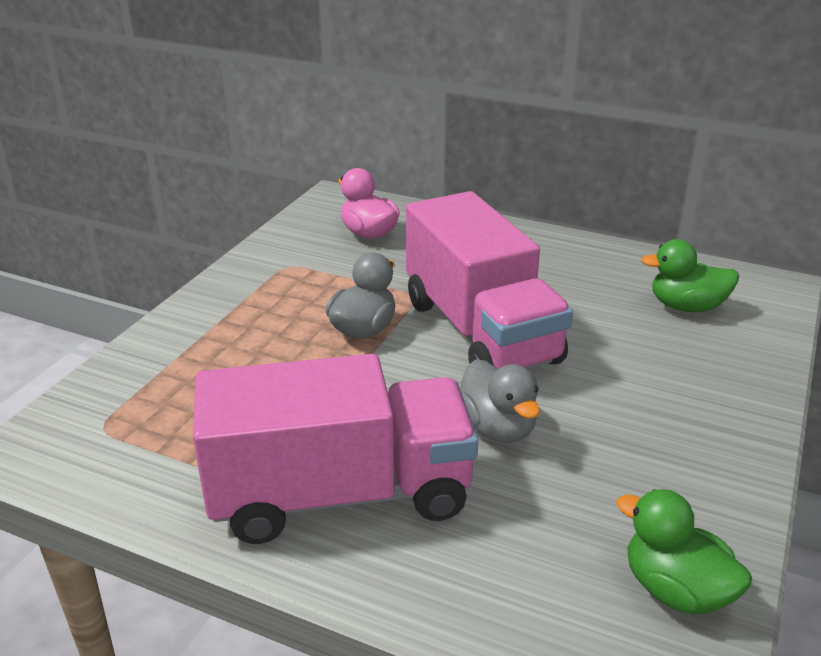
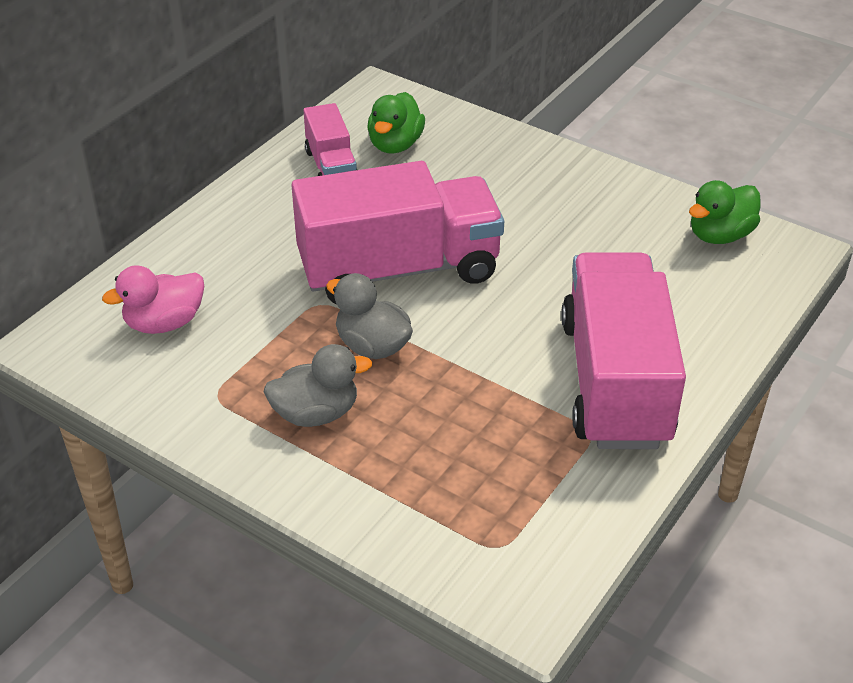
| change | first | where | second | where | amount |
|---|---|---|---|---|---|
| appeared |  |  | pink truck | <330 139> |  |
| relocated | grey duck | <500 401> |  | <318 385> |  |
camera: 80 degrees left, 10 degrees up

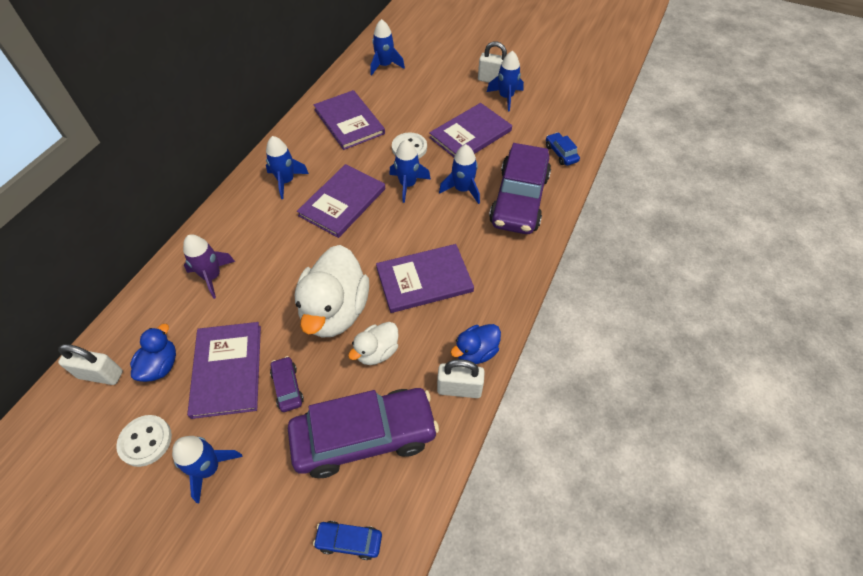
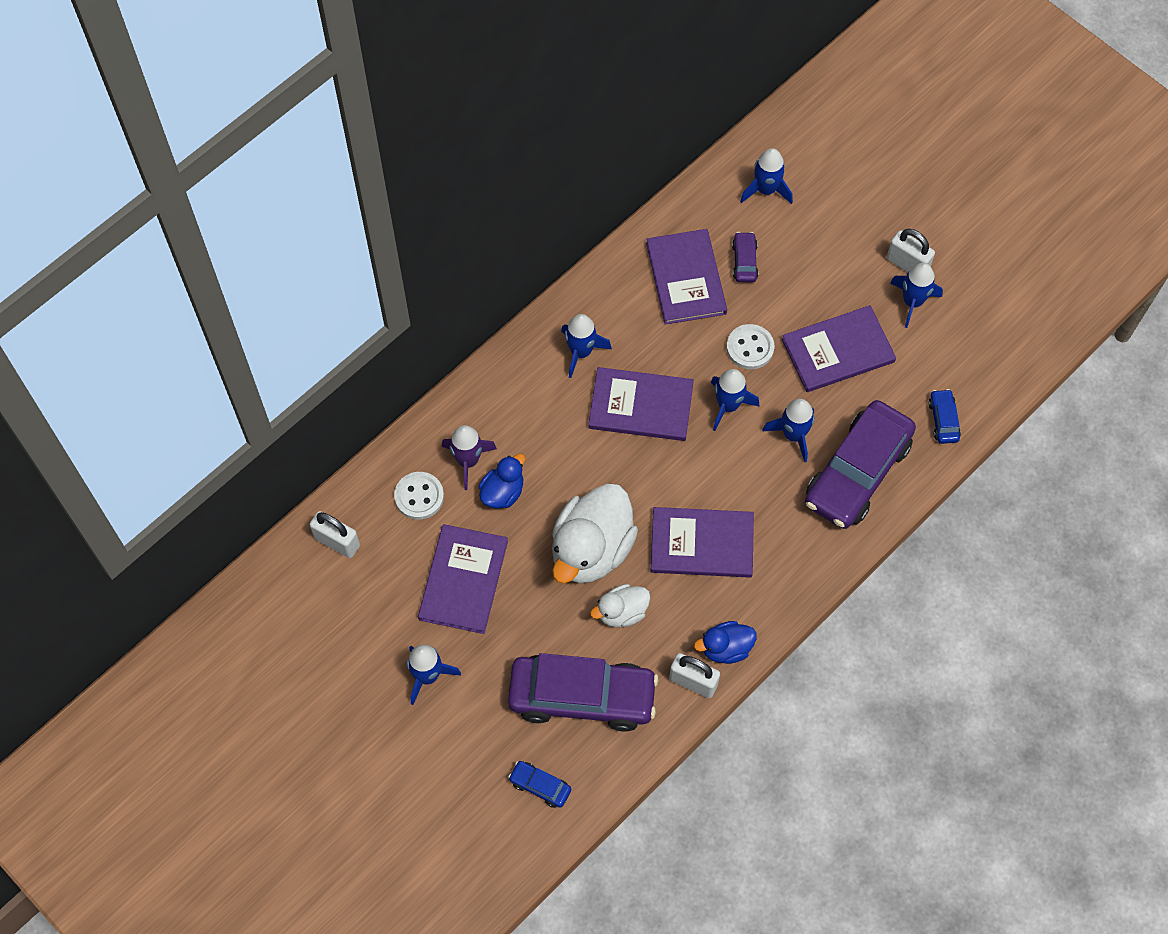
| change | first | where | second | where | amount |
|---|---|---|---|---|---|
| relocated | white button | <144 441> |  | <419 496> |  |
| relocated | blue duck | <153 353> |  | <502 481> |  |
| relocated | purple car | <287 384> |  | <745 257> |  |
| spun | purple book | <341 201> |  | <641 404> | 45 degrees clockwise |
camera: 20 degrees right, 10 degrees up

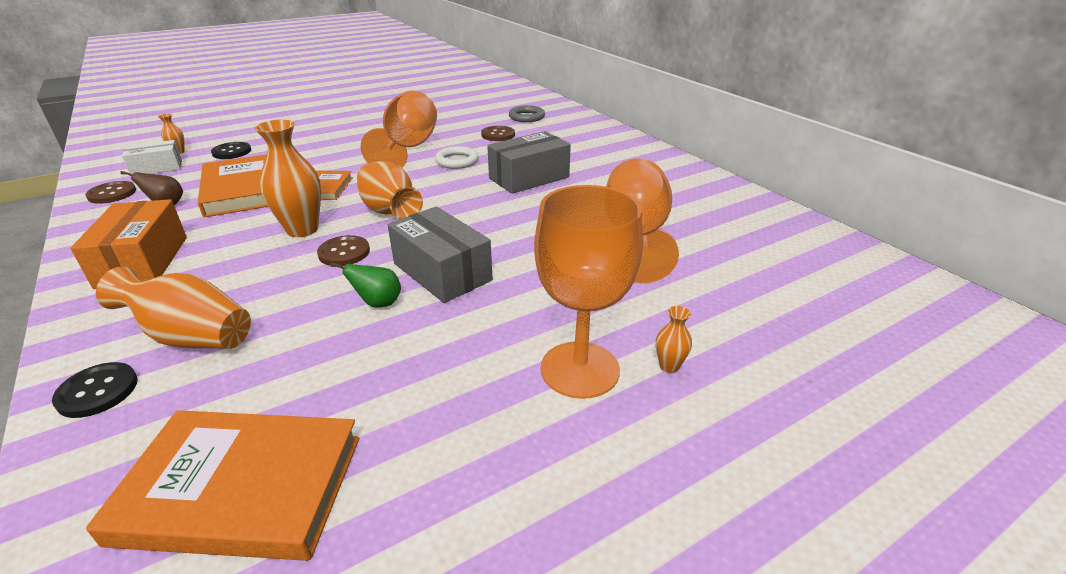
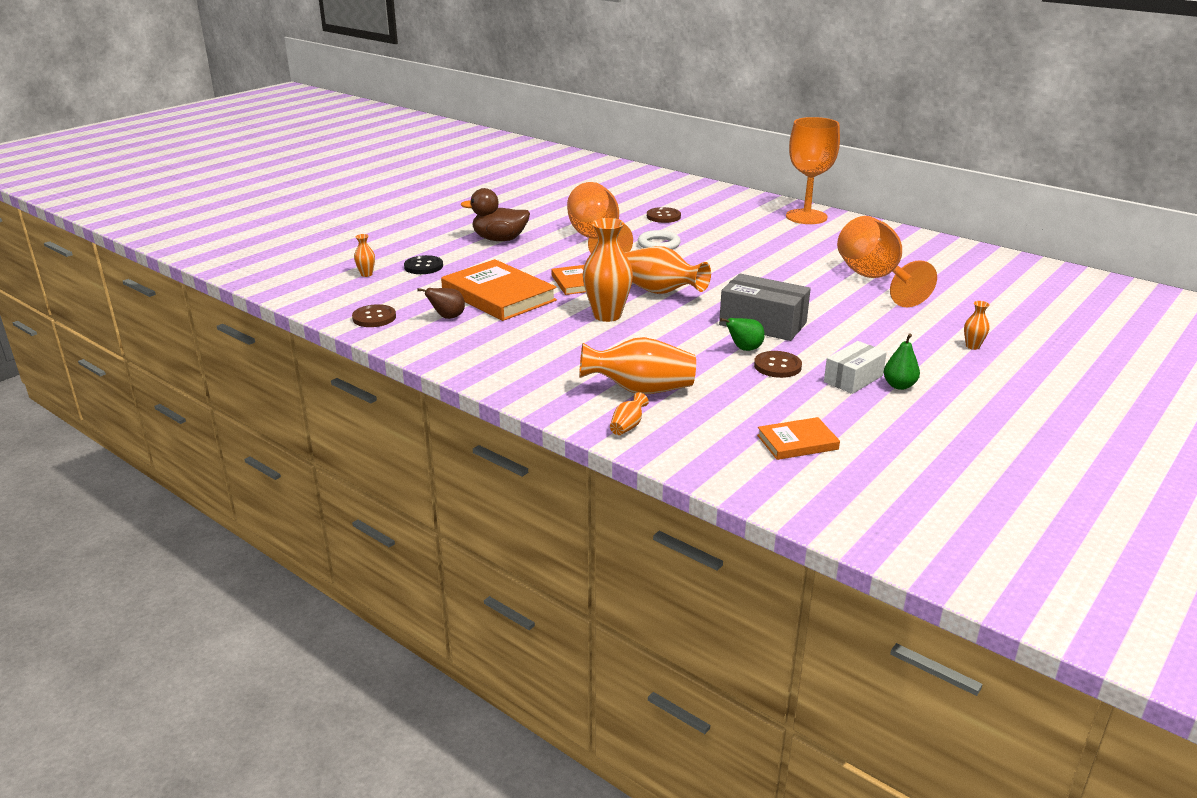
| change | first | where | second | where | amount |
|---|---|---|---|---|---|
| missing | orange box | <129 244> |  |  |  |
| missing | grey box | <529 162> |  |  |  |
| missing | grey ring | <527 113> |  |  |  |
| appeared |  |  | brown duck | <495 214> |  |
| appeared |  |  | green pear | <901 361> |  |
| relocated | white box | <152 157> |  | <855 367> |  |
| relocated | brown button | <343 250> |  | <778 364> |  |
| relocated | orange goblet | <588 292> |  | <813 170> |  |
| exchanged | black button | <95 390> | orange vase | <629 413> |  |
| size | orange book | <222 485> |  | <798 438> | x0.53 |
camera: 20 degrees left, 5 degrees down

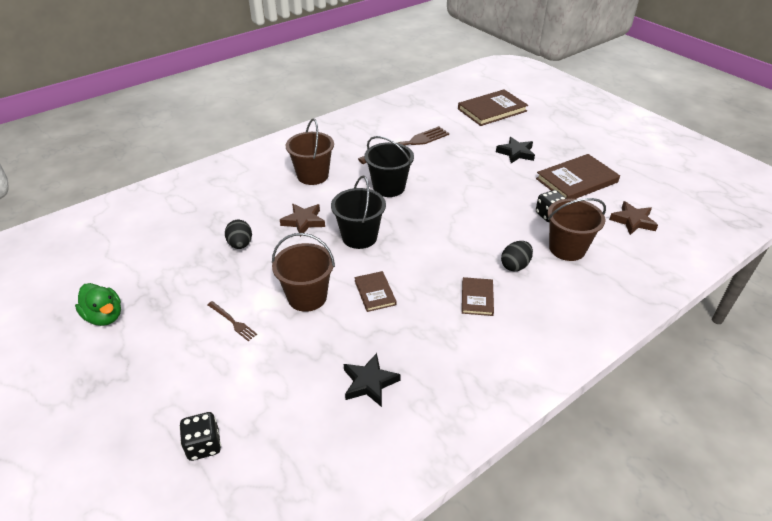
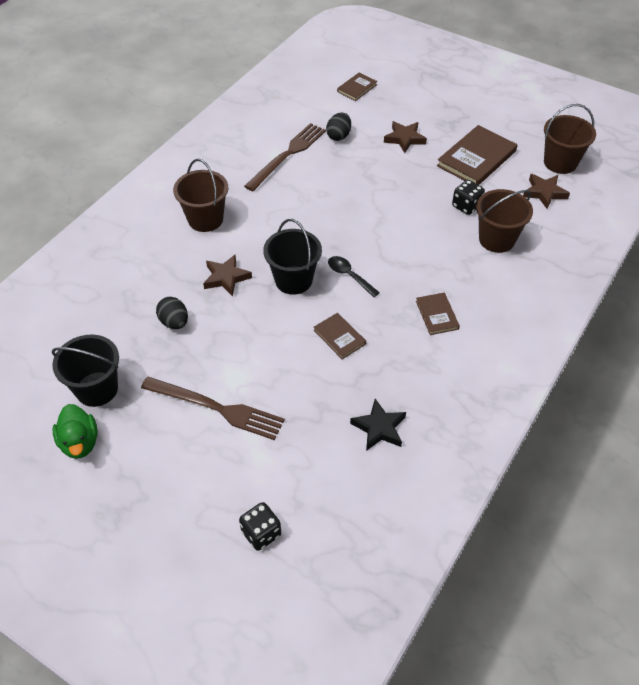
| change | first | where | second | where | amount |
|---|---|---|---|---|---|
| appeared |  |  | black spoon | <354 276> |  |
| relocated | brown bucket | <303 272> |  | <570 139> |  |
| relocated | black bucket | <389 166> |  | <85 371> |  |
| relocated | black egg | <517 256> |  | <338 127> |  |
| colour | black star | <515 150> | brown star | <405 137> |  |
| spun | green duck | <98 304> |  | <75 431> | 45 degrees clockwise |
| size | brown fork | <232 321> |  | <213 408> | x2.10 |
| size | brown book | <493 107> |  | <357 87> | x0.54 |
camera: 20 degrees left, 10 degrees up

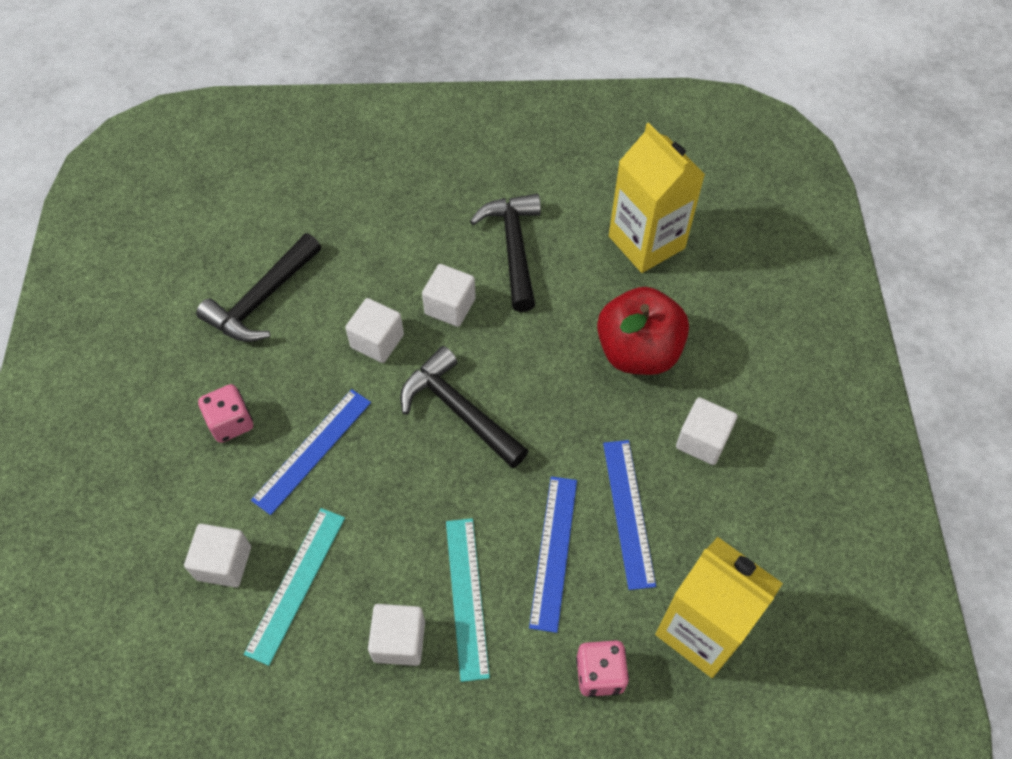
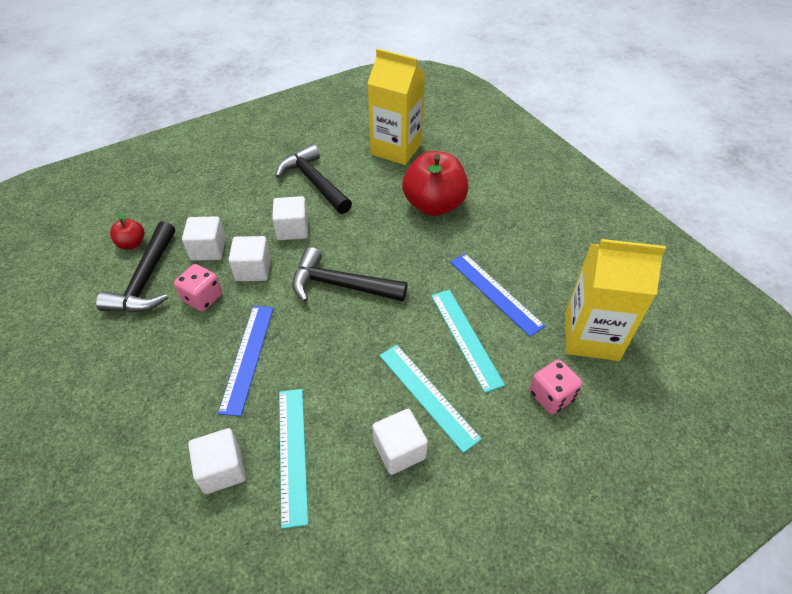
| change | first | where | second | where | amount |
|---|---|---|---|---|---|
| appeared |  |  | red apple | <127 230> |  |
| relocated | pink dice | <225 413> |  | <198 287> |  |
| relocated | white cube | <706 431> |  | <204 238> |  |
| colour | blue ruler | <553 554> | turquoise ruler | <468 341> |  |
camera: 30 degrees left, 10 degrees down

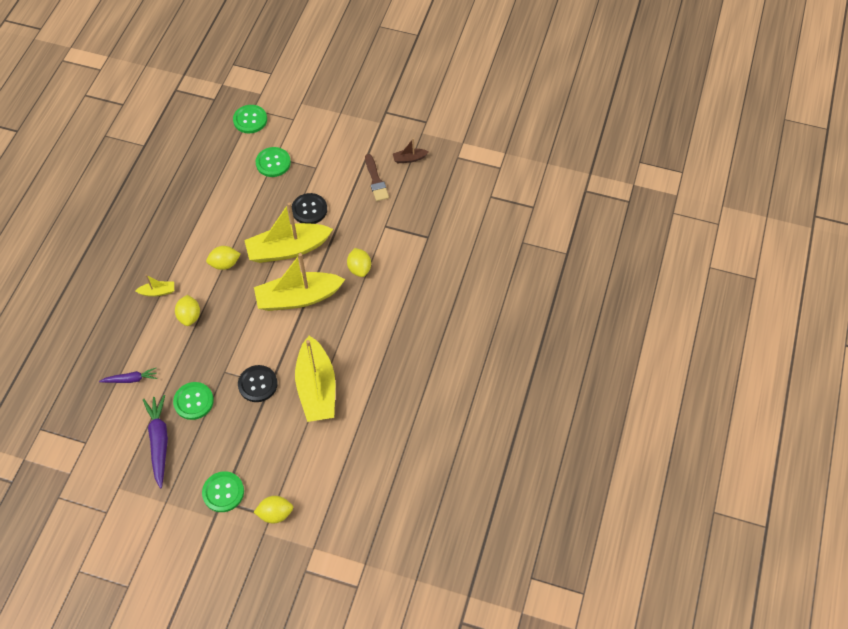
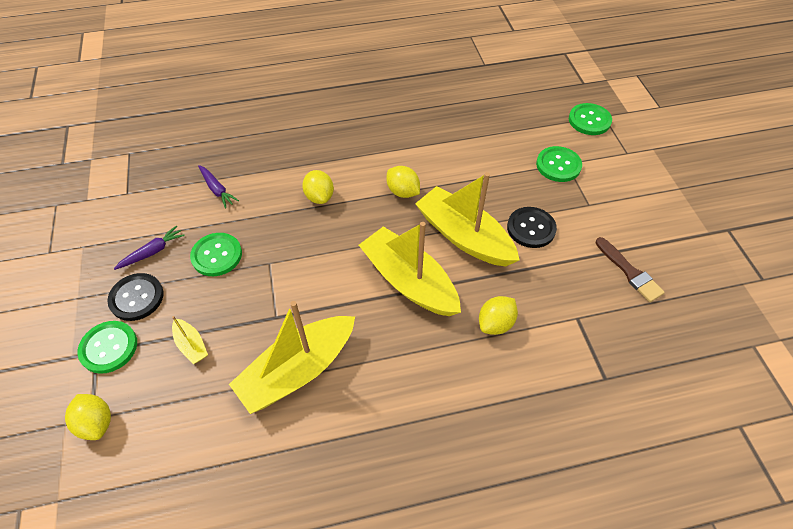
| change | first | where | second | where | amount |
|---|---|---|---|---|---|
| missing | brown boat | <411 150> |  |  |  |
| relocated | yellow boat | <154 286> |  | <190 340> |  |
| relocated | black button | <258 383> |  | <135 297> |  |
| spun | yellow lemon | <187 310> |  | <318 187> | 75 degrees counterclockwise |
| spun | brown brush | <377 177> |  | <630 269> | 75 degrees counterclockwise |
| size | purple carrot | <155 442> |  | <149 248> | x0.60 |
camera: 60 degrees right, 5 degrees down

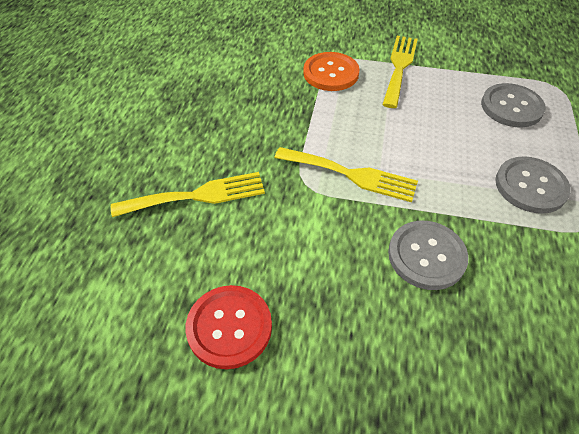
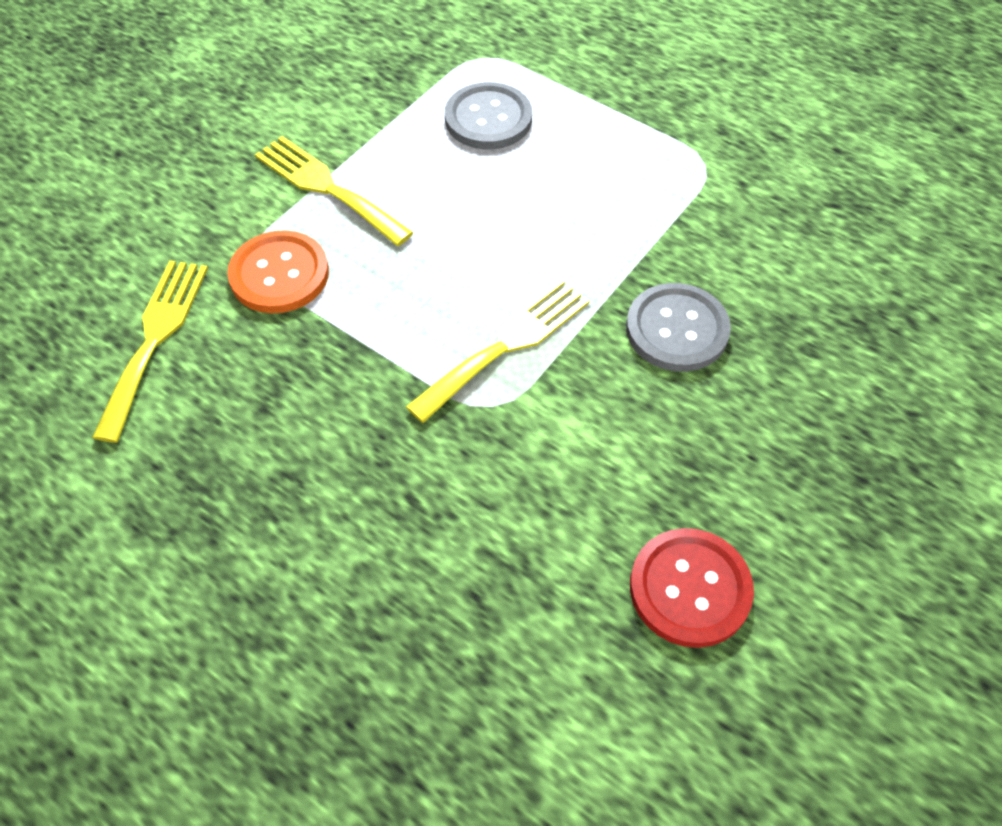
| change | first | where | second | where | amount |
|---|---|---|---|---|---|
| missing | grey button | <533 185> |  |  |  |
| relocated | yellow fork | <188 194> |  | <150 351> |  |
camera: 65 degrees left, 5 degrees up

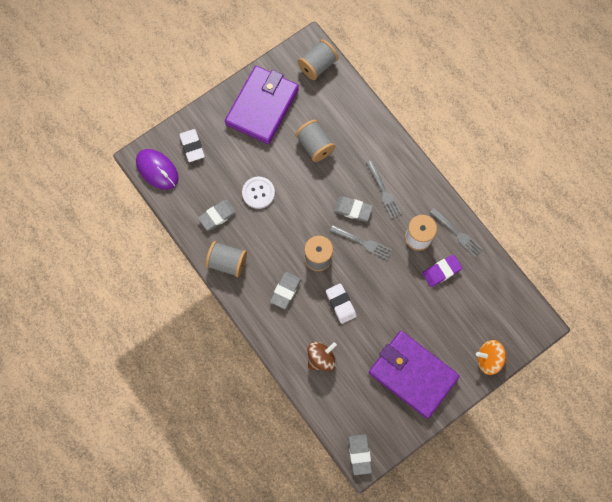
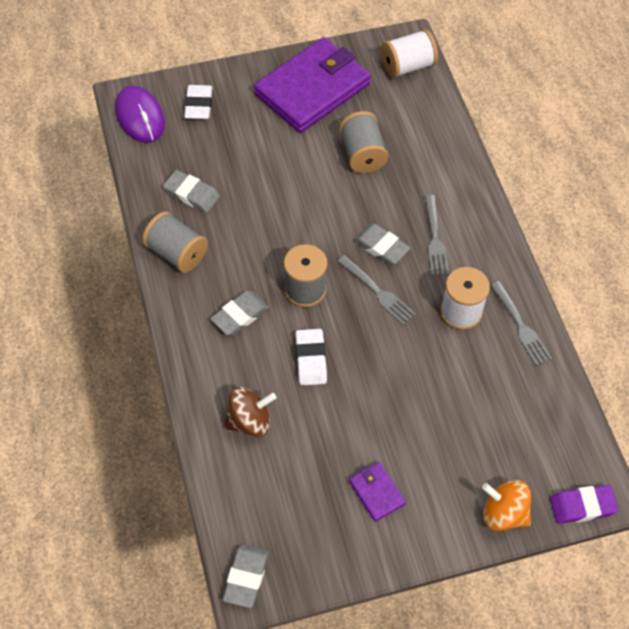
| change | first | where | second | where | amount |
|---|---|---|---|---|---|
| missing | white button | <258 193> |  |  |  |
| relocated | purple eraser | <442 271> |  | <584 504> |  |
| colour | grey spool | <318 59> | white spool | <409 53> |  |
| spun | grey eraser | <217 215> |  | <191 191> | 45 degrees clockwise |
| size | purple wallet | <414 374> |  | <377 492> | x0.42 |
camera: 20 degrees right, 15 degrees down

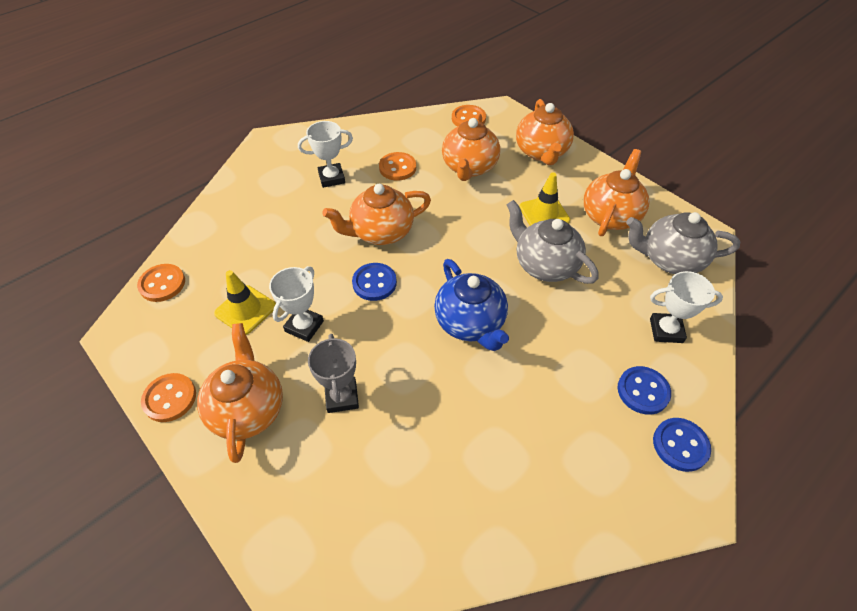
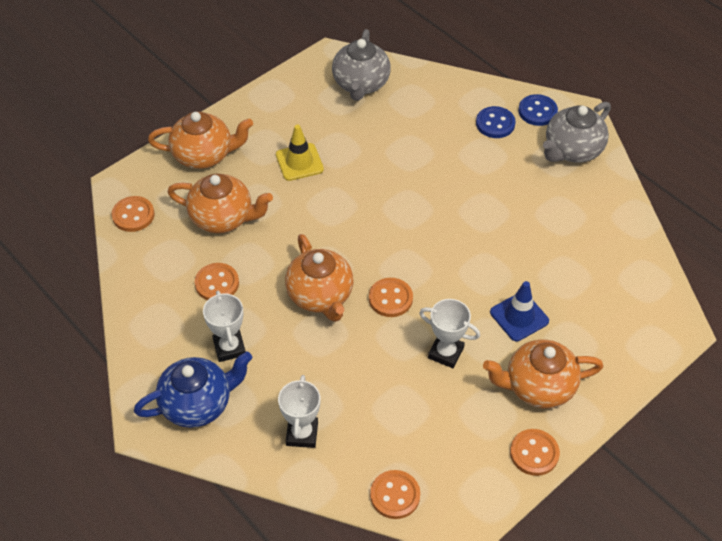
| change | first | where | second | where | amount |
|---|---|---|---|---|---|
| missing | yellow traffic cone | <245 302> |  |  |  |
| missing | orange teapot | <616 192> |  |  |  |
| relocated | blue teapot | <471 305> |  | <193 389> |  |
| relocated | grey teapot | <553 242> |  | <577 132> |  |
| relocated | white trophy | <686 307> |  | <299 411> |  |
| exchanged | grey trophy | <333 373> | blue traffic cone | <519 311> |  |
| colour | blue button | <374 282> | orange button | <391 297> |  |
camera: 90 degrees left, 0 degrees up

